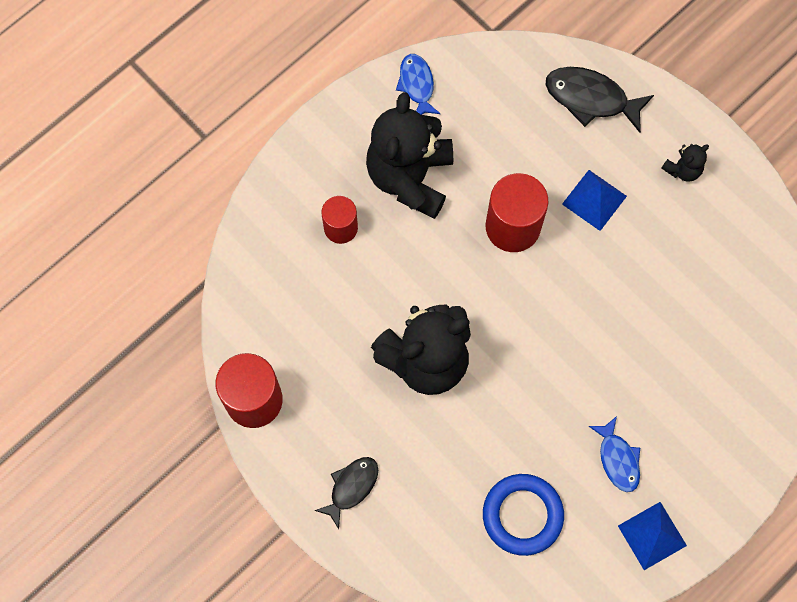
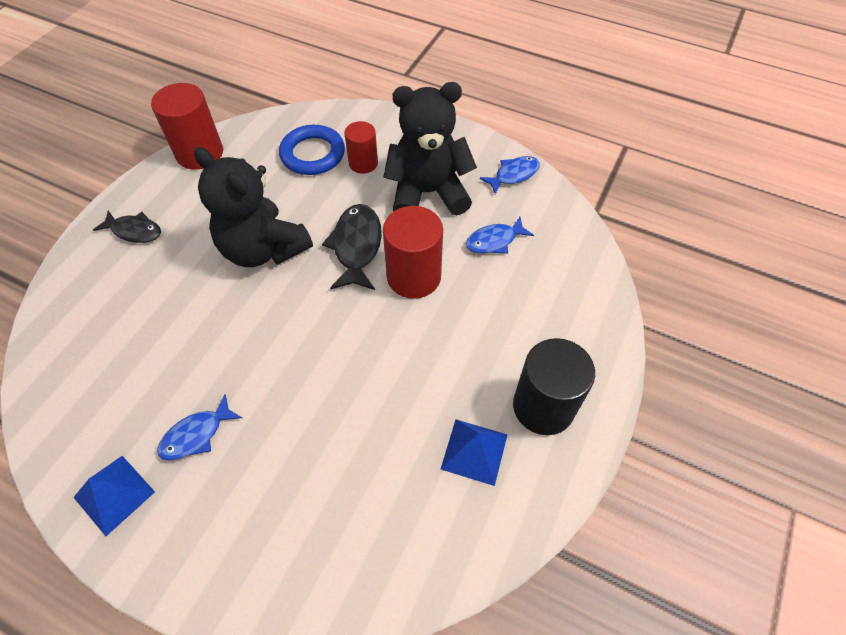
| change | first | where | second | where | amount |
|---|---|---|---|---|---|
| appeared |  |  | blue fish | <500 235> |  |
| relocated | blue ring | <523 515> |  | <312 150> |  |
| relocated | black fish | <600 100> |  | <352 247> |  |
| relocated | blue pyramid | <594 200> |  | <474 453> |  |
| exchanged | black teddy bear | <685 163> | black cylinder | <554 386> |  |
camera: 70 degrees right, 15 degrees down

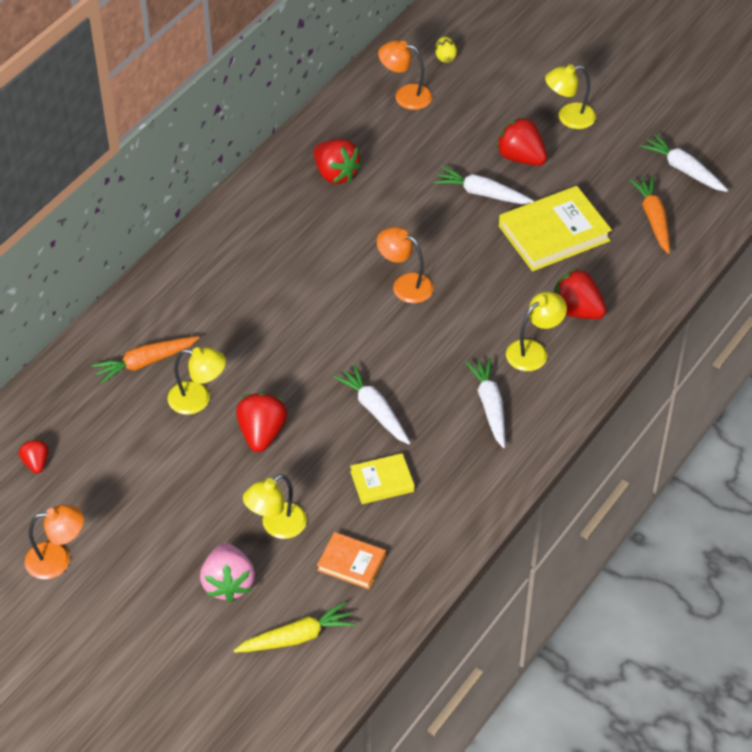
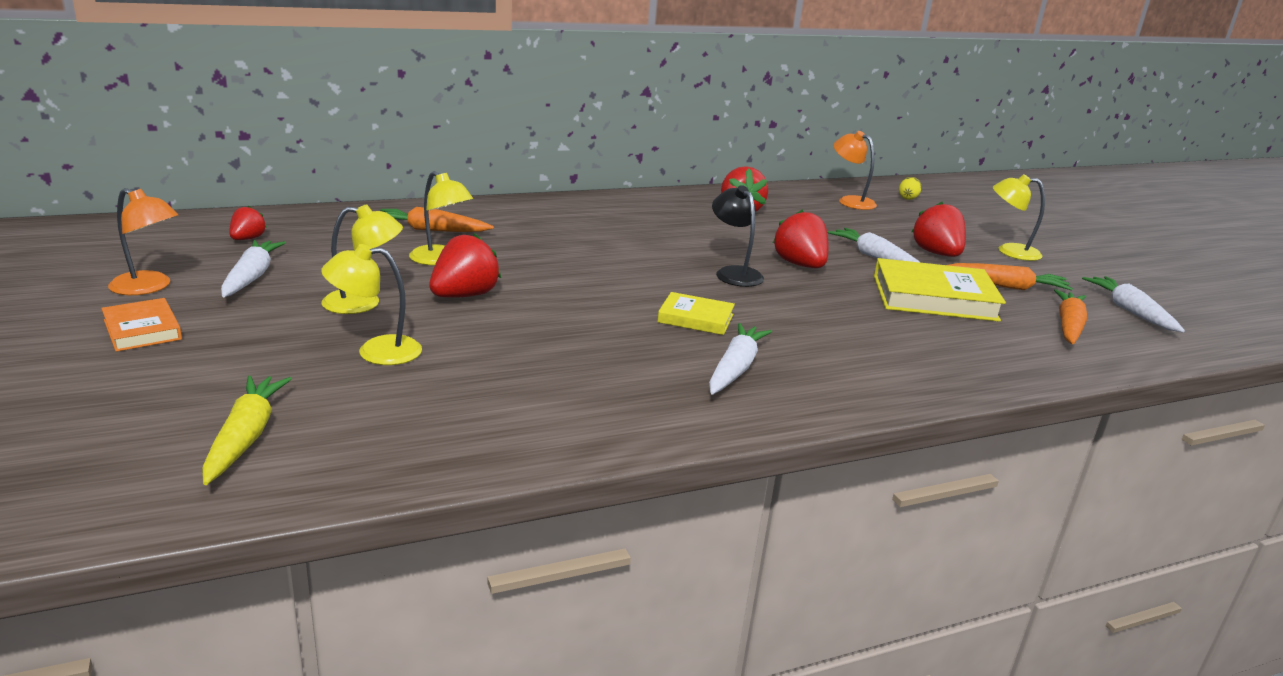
| change | first | where | second | where | amount |
|---|---|---|---|---|---|
| missing | pink strawberry | <227 572> |  |  |  |
| appeared |  |  | orange carrot | <1010 277> |  |
| relocated | orange book | <351 560> |  | <141 325> |  |
| relocated | white carrot | <371 404> |  | <253 268> |  |
| relocated | yellow book | <382 478> |  | <696 313> |  |
| relocated | yellow lamp | <536 331> |  | <362 259> |  |
| relocated | red strawberry | <580 293> |  | <801 239> |  |
| colour | orange lamp | <405 265> | black lamp | <738 236> |  |
| spun | yellow carrot | <294 627> |  | <247 430> | 105 degrees counterclockwise |
camera: 30 degrees right, 25 degrees down

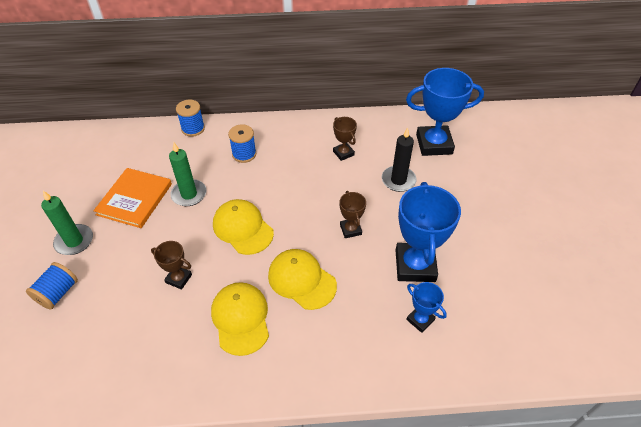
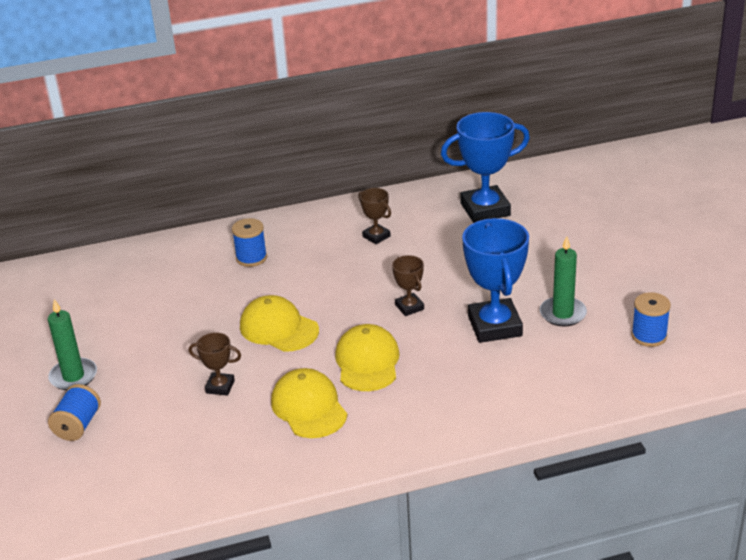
| change | first | where | second | where | amount |
|---|---|---|---|---|---|
| missing | orange book | <132 198> |  |  |  |
| missing | black candle | <399 160> |  |  |  |
| missing | blue trophy | <426 307> |  |  |  |
| relocated | green candle | <188 174> |  | <563 281> |  |
| relocated | blue spool | <190 118> |  | <651 319> |  |
| spun | yellow cap | <302 279> |  | <367 357> | 60 degrees clockwise |
camera: 10 degrees left, 15 degrees down

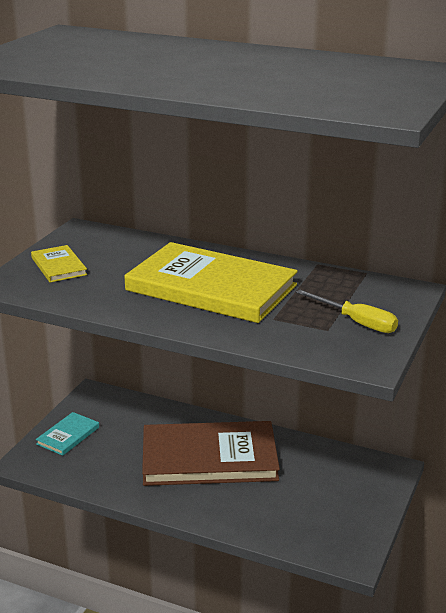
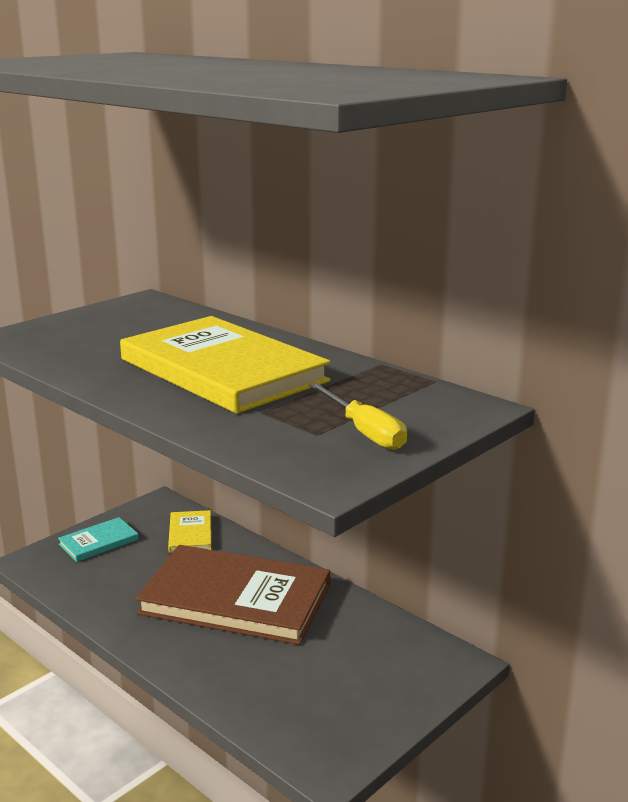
| change | first | where | second | where | amount |
|---|---|---|---|---|---|
| relocated | yellow book | <59 263> |  | <189 531> |  |
camera: 20 degrees right, 5 degrees down

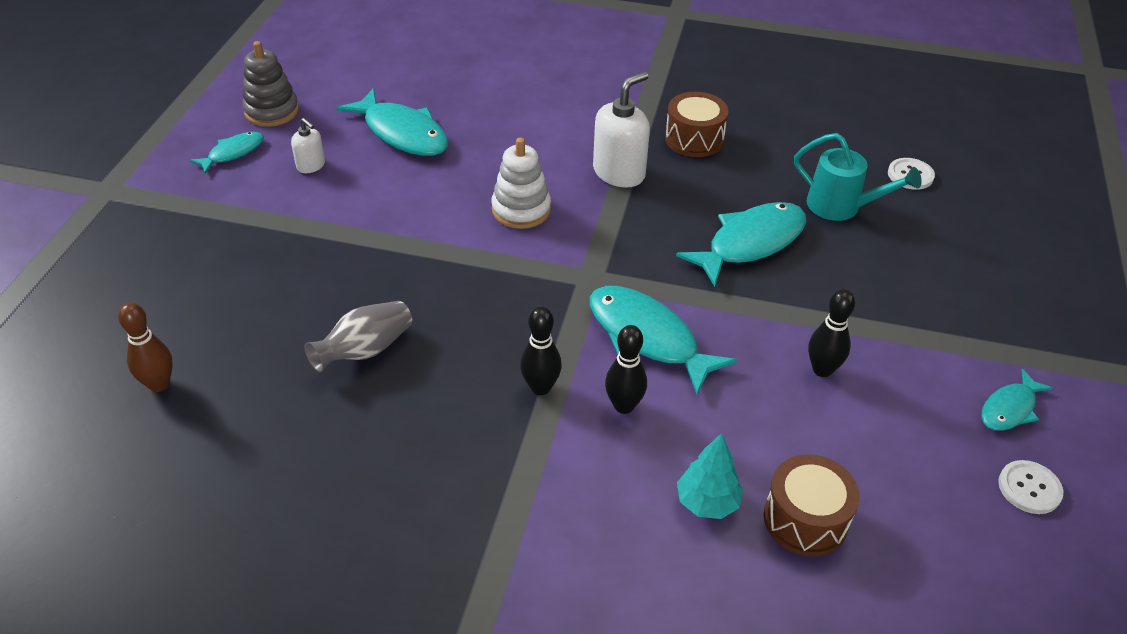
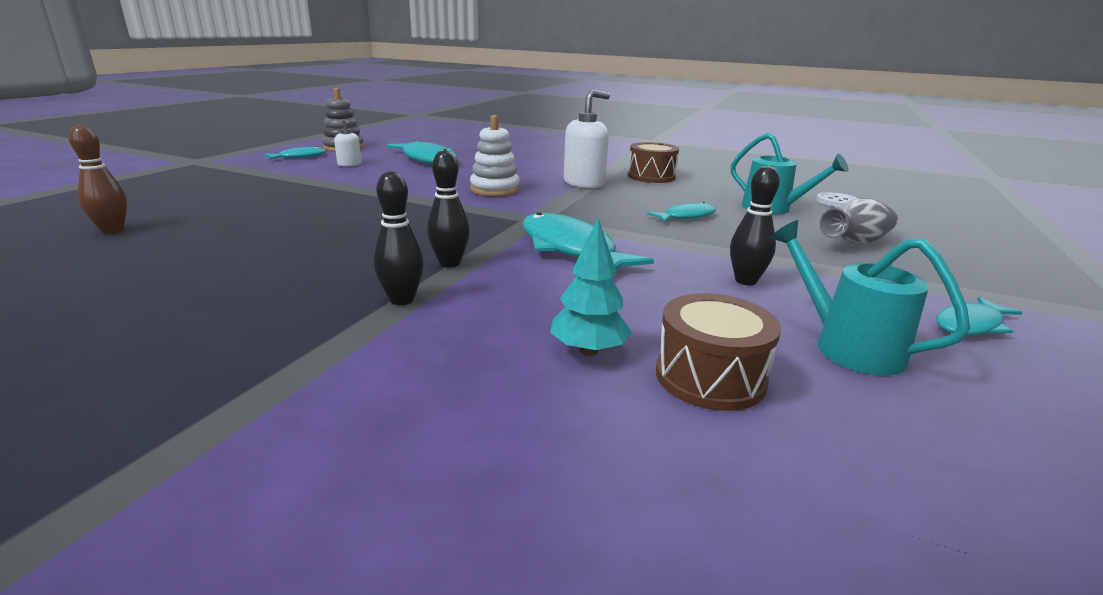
| change | first | where | second | where | amount |
|---|---|---|---|---|---|
| missing | white button | <1030 487> |  |  |  |
| appeared |  |  | turquoise watering can | <870 298> |  |
| relocated | grey vase | <358 336> |  | <859 221> |  |
| relocated | black bowling pin | <626 369> |  | <399 238> |  |
| size | turquoise fish | <741 244> |  | <681 212> | x0.56 |
camera: 10 degrees right, 20 degrees down

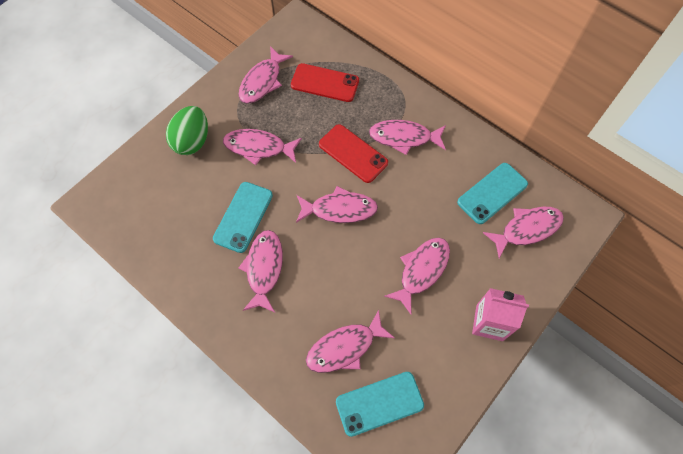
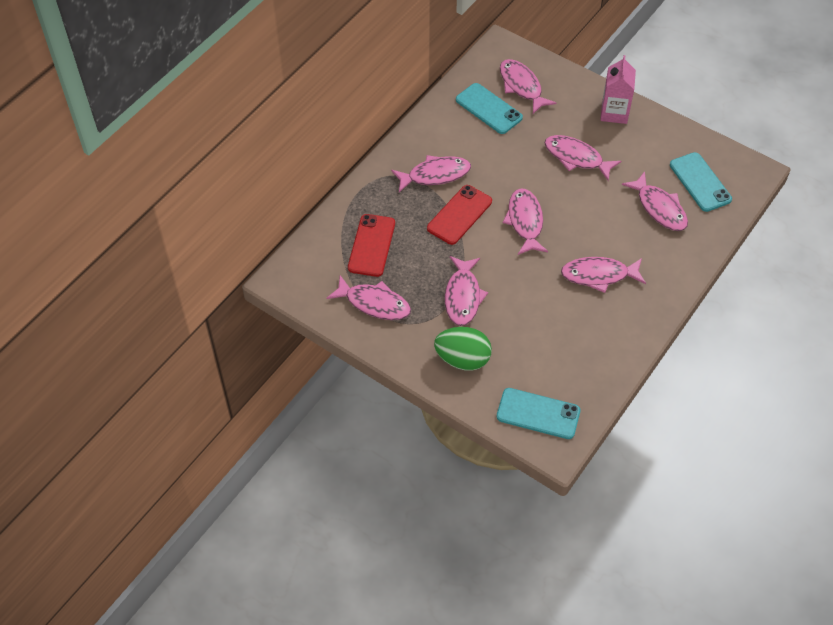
| change | first | where | second | where | amount |
|---|---|---|---|---|---|
| relocated | turquoise phone | <243 217> |  | <538 413> |  |
| spun | pink fish | <407 137> |  | <431 173> | 105 degrees counterclockwise |
camera: 95 degrees left, 10 degrees down

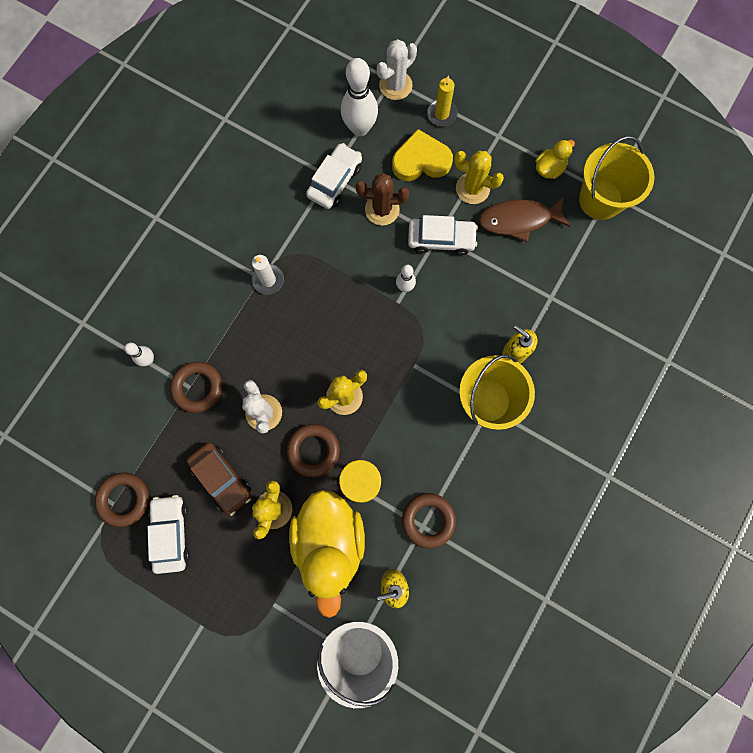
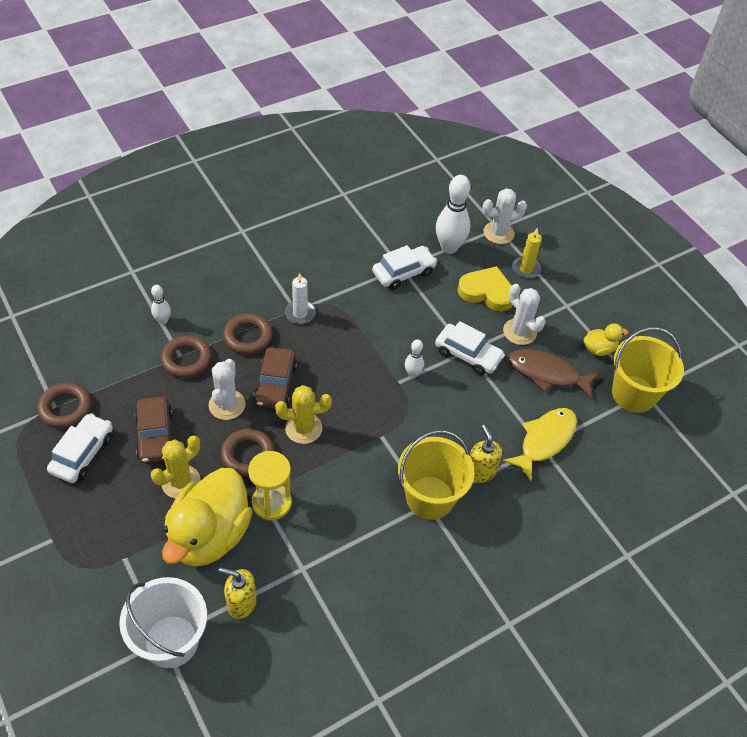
| change | first | where | second | where | amount |
|---|---|---|---|---|---|
| missing | brown cactus | <382 199> |  |  |  |
| appeared |  |  | brown car | <275 378> |  |
| appeared |  |  | yellow fish | <540 444> |  |
| relocated | brown ring | <429 521> |  | <248 334> |  |
| colour | yellow cactus | <479 177> | white cactus | <524 314> |  |
camera: 25 degrees right, 25 degrees down

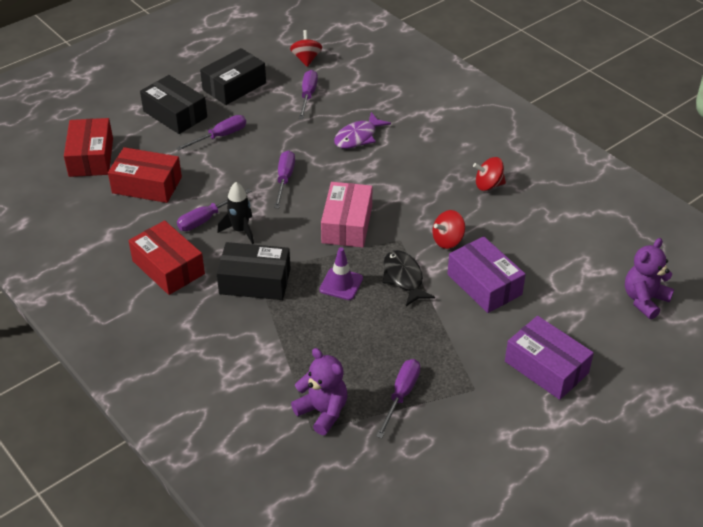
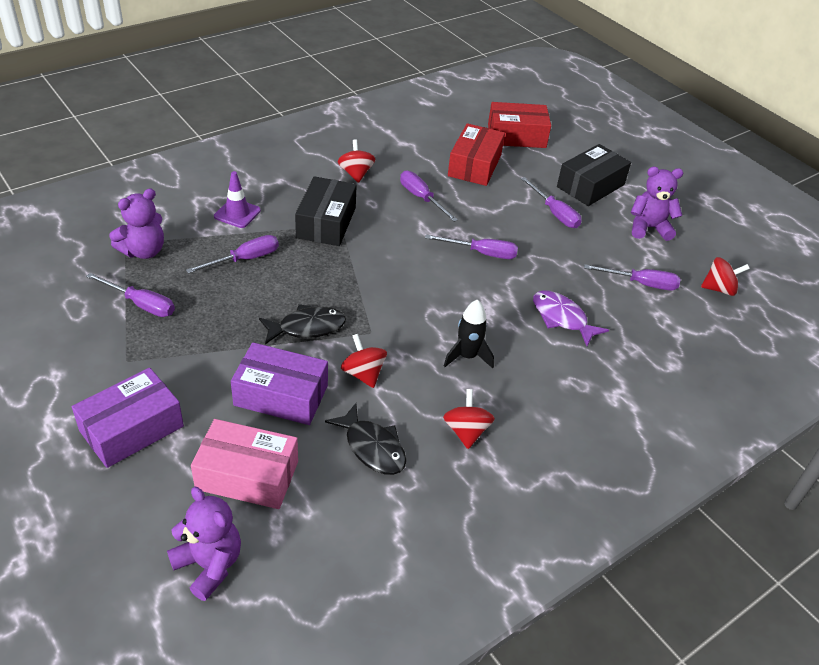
| change | first | where | second | where | amount |
|---|---|---|---|---|---|
| appeared |  |  | purple screwdriver | <232 254> |  |
| appeared |  |  | black fish | <366 439> |  |
| relocated | black rocket | <235 213> |  | <469 333> |  |
| relocated | purple traffic cone | <341 273> |  | <237 199> |  |
| relocated | pink box | <346 215> |  | <244 464> |  |
| exchanged | red box | <167 257> | red spinning top | <356 161> |  |
| exchanged | black box | <233 76> | purple teddy bear | <657 204> |  |
| spun | purple box | <486 274> |  | <279 383> | 45 degrees clockwise |
camera: 90 degrees right, 0 degrees up

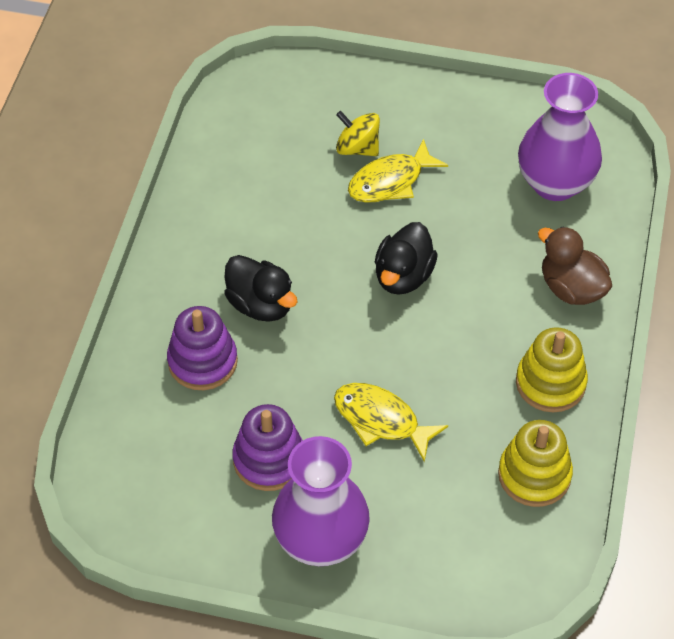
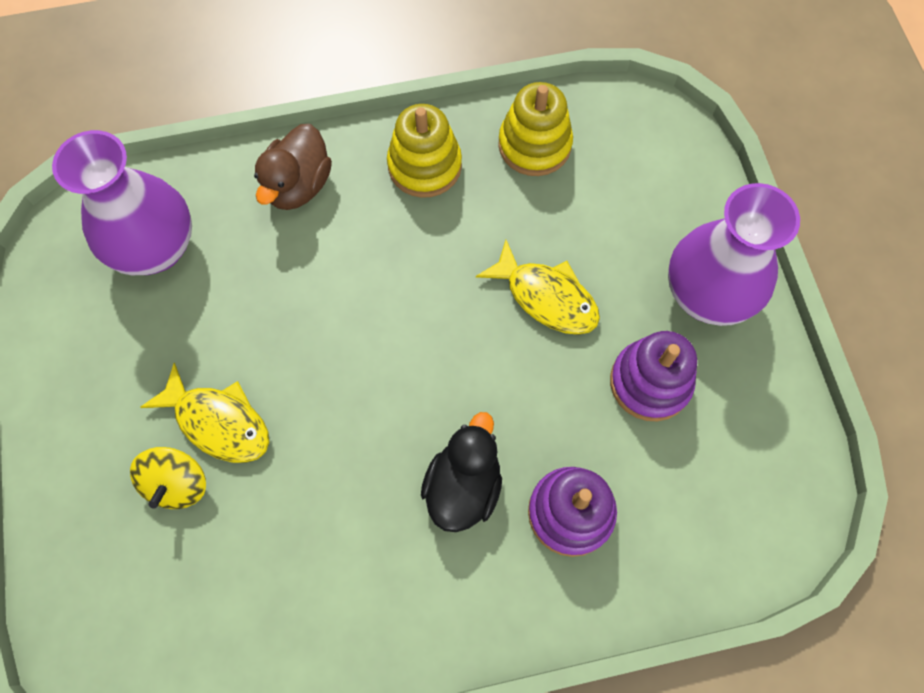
| change | first | where | second | where | amount |
|---|---|---|---|---|---|
| missing | black duck | <406 258> |  |  |  |
| spun | yellow fish | <391 422> |  | <538 287> | 60 degrees counterclockwise |
camera: 115 degrees left, 15 degrees up

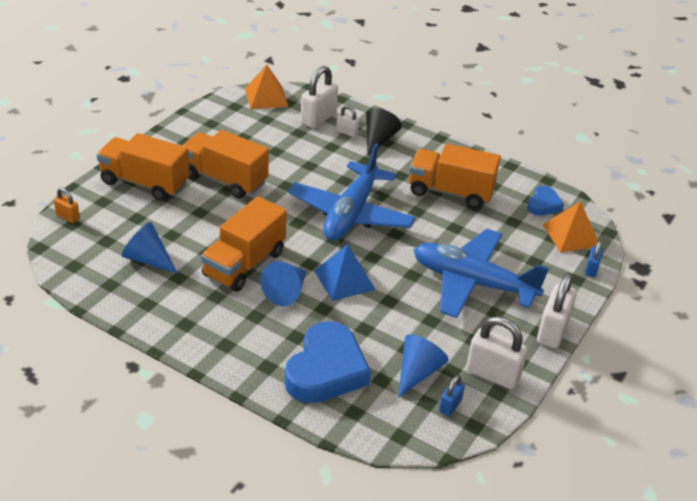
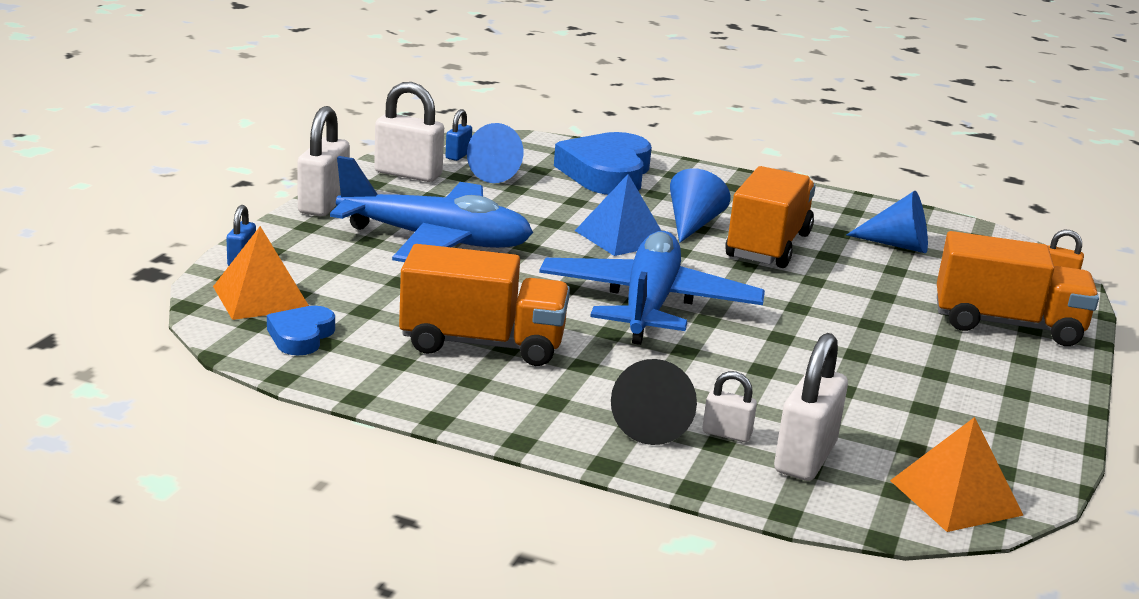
| change | first | where | second | where | amount |
|---|---|---|---|---|---|
| missing | orange truck | <225 164> |  |  |  |
camera: 170 degrees right, 15 degrees down

